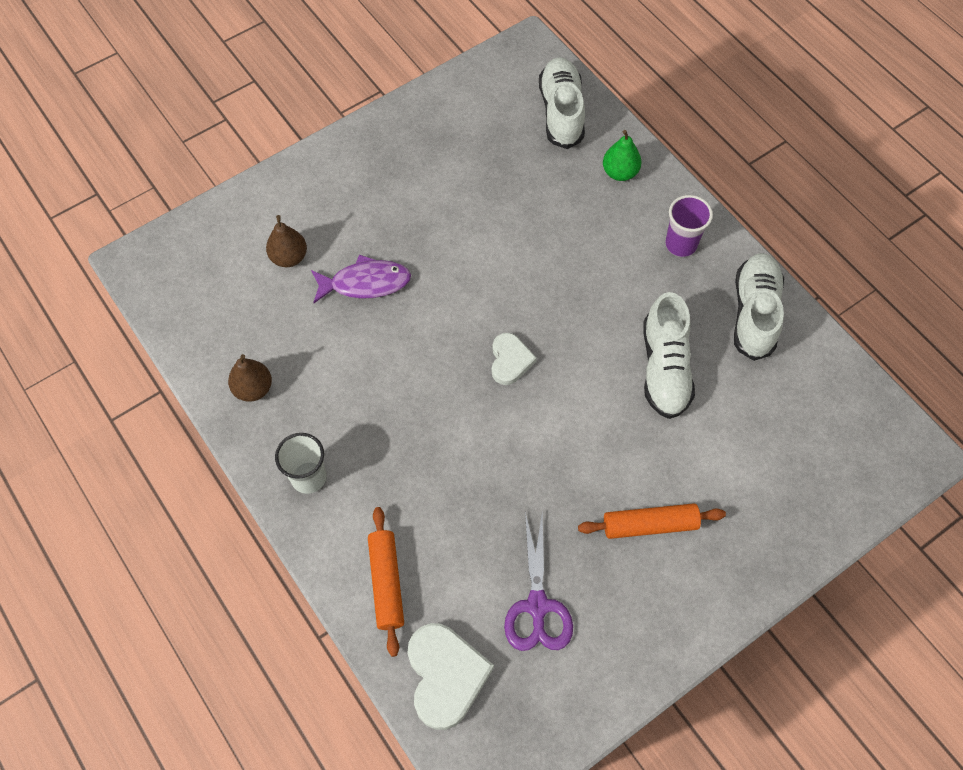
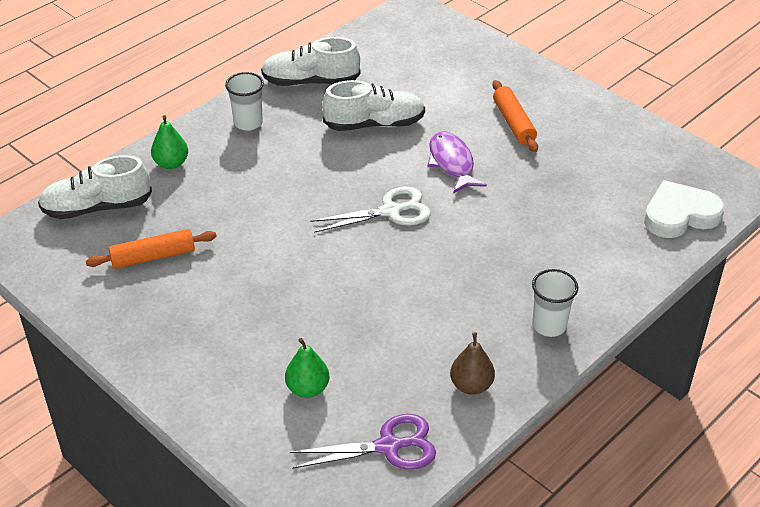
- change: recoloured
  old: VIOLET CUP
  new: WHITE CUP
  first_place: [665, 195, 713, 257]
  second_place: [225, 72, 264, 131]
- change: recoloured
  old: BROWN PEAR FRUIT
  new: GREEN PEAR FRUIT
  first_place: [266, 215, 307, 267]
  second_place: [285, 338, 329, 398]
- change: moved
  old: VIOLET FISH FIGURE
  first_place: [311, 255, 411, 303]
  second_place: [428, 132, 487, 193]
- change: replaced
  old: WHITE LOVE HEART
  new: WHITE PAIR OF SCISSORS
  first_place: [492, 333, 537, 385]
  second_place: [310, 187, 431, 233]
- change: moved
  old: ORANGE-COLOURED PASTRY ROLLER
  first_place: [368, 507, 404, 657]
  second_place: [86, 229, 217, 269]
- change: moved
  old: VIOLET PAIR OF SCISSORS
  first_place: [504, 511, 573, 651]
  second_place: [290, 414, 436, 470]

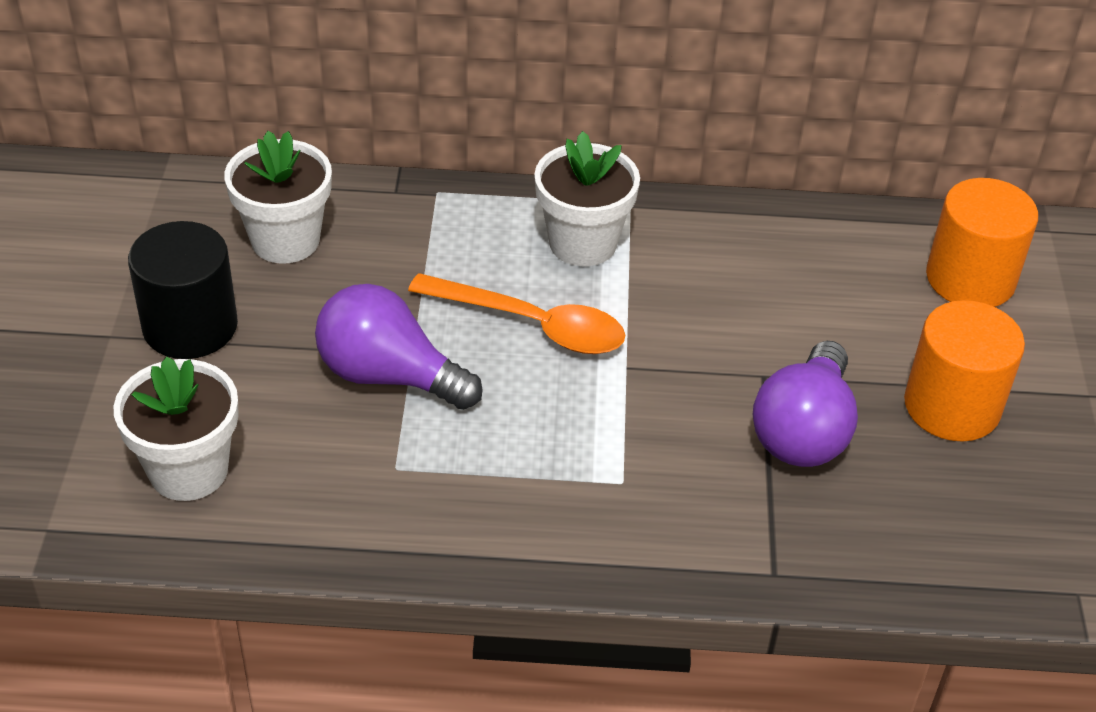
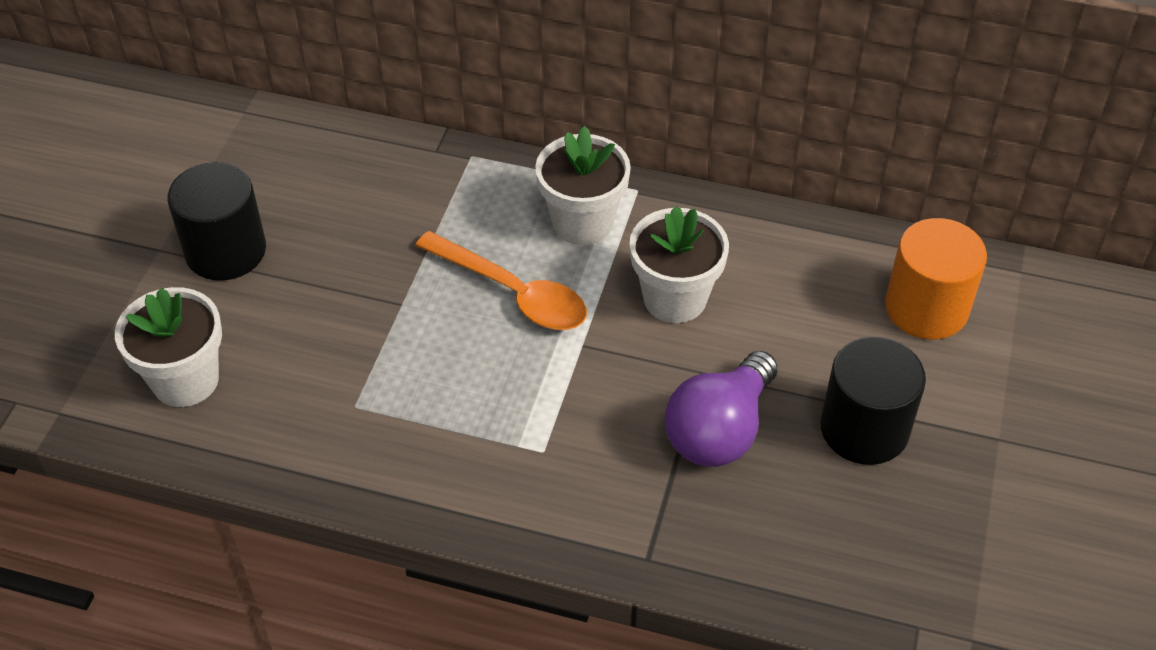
- change: moved
  old: WHITE PLANT POT
  first_place: [224, 131, 332, 264]
  second_place: [630, 206, 729, 323]
- change: removed
  old: VIOLET LIGHTBULB
  first_place: [315, 284, 483, 410]
- change: recoloured
  old: ORANGE-COLOURED SOLID CYLINDER
  new: JET-BLACK SOLID CYLINDER
  first_place: [904, 300, 1025, 442]
  second_place: [820, 337, 926, 465]

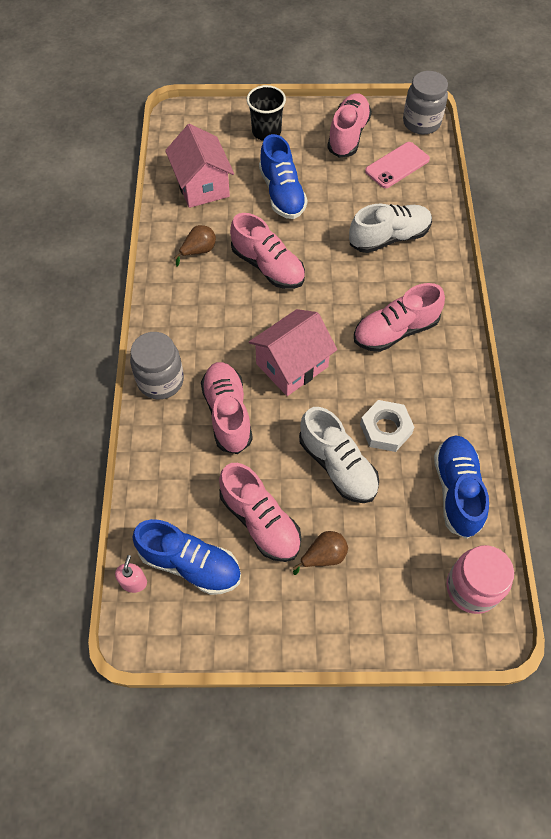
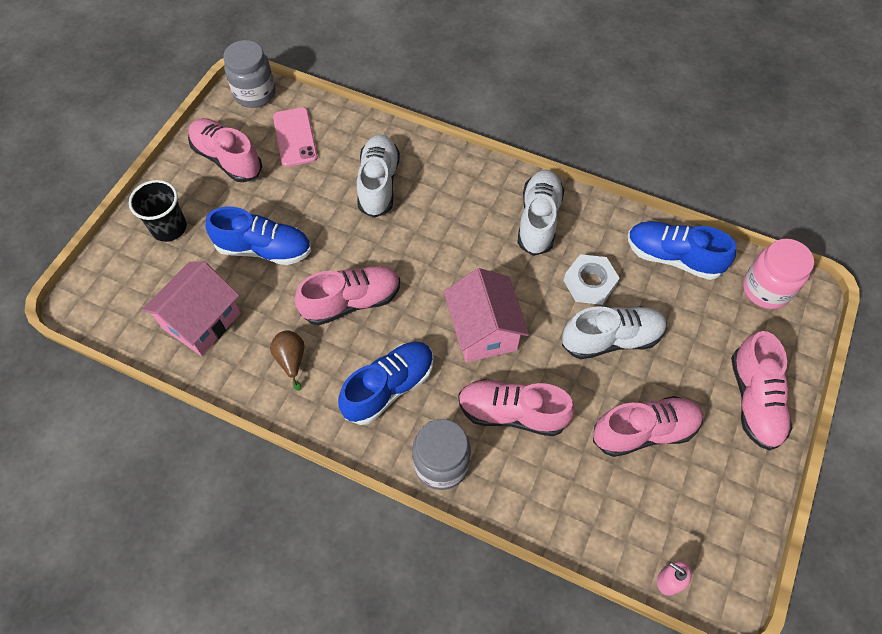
- change: turned
  old: PINK HOUSE
  first_place: [165, 124, 234, 208]
  second_place: [142, 262, 241, 356]
  degrees: -60
- change: moved
  old: PINK SNEAKER
  first_place: [354, 283, 445, 352]
  second_place: [731, 331, 792, 451]
- change: moved
  old: BLUE SNEAKER
  first_place: [132, 519, 241, 595]
  second_place: [338, 342, 434, 425]
- change: removed
  old: BROWN PEAR FRUIT
  first_place: [293, 531, 348, 575]
- change: added
  new: WHITE SNEAKER
  second_place: [517, 170, 564, 256]

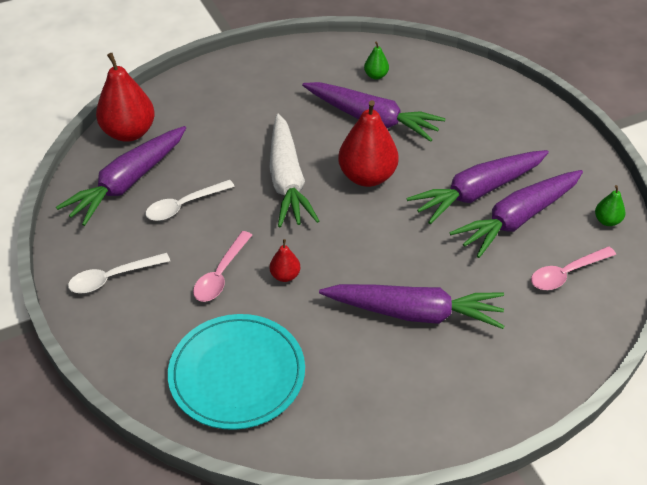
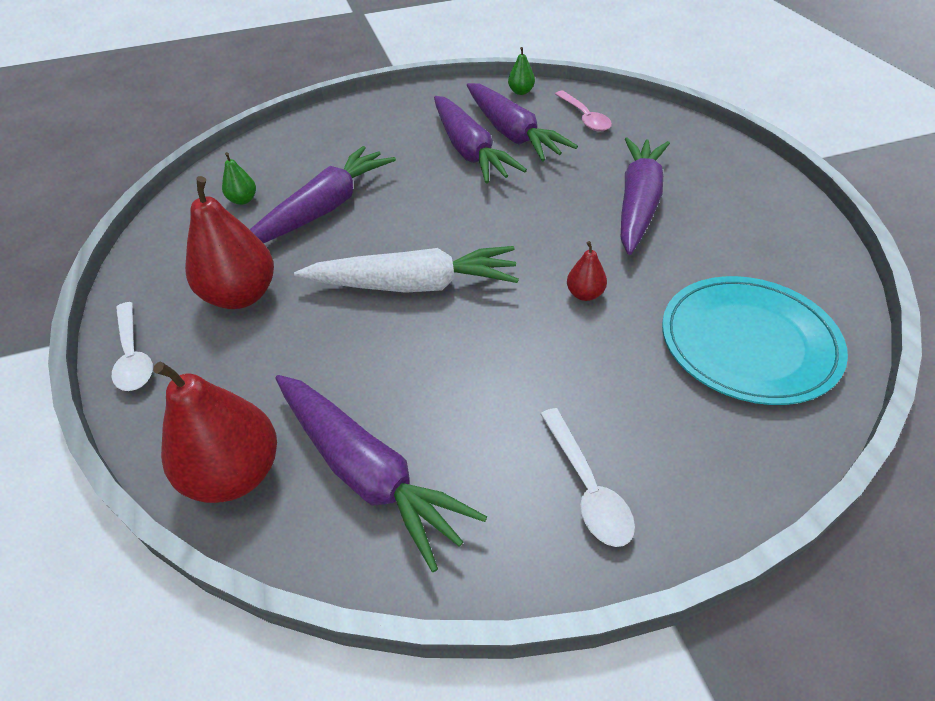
- change: moved
  old: RED PEAR FRUIT
  first_place: [338, 100, 399, 187]
  second_place: [185, 176, 274, 309]
- change: moved
  old: WHITE TABLESPOON
  first_place: [145, 180, 235, 221]
  second_place: [112, 302, 153, 391]
- change: removed
  old: PINK TABLESPOON
  first_place: [193, 231, 252, 302]

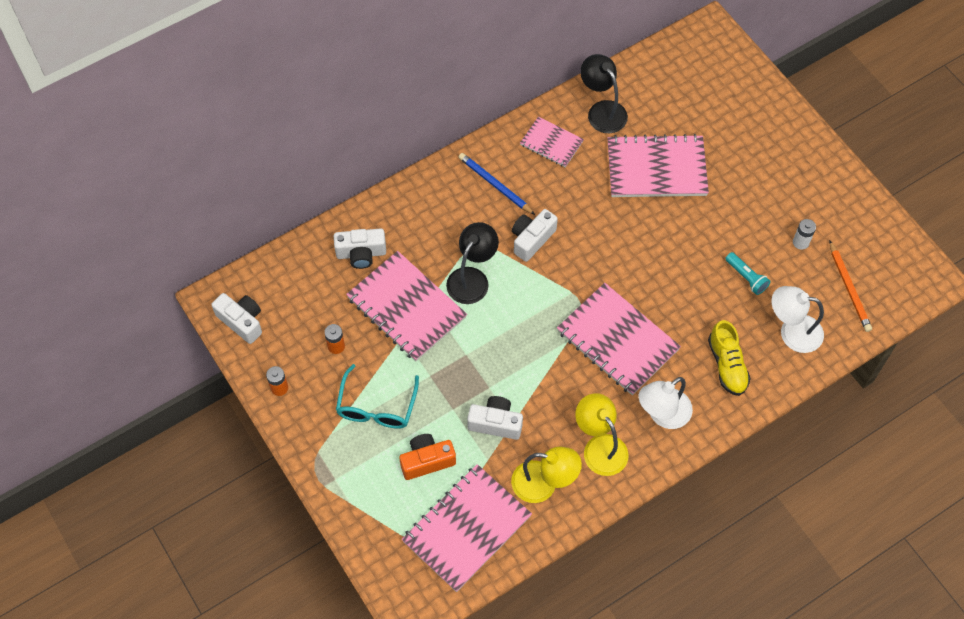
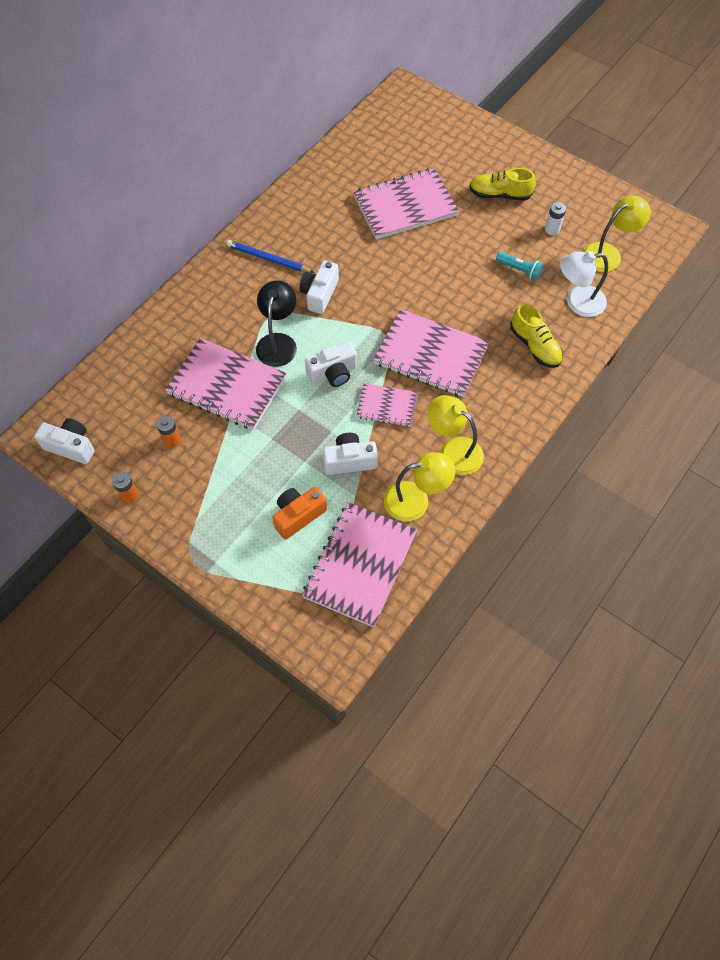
- change: removed
  old: JET-BLACK READING LAMP
  first_place: [580, 54, 628, 133]
- change: moved
  old: PINK NOTEBOOK
  first_place: [520, 117, 584, 167]
  second_place: [356, 383, 418, 427]
- change: moved
  old: WHITE PHOTO CAMERA
  first_place: [334, 228, 386, 269]
  second_place: [305, 341, 357, 387]
- change: replaced
  old: ORANGE-COLOURED LEAD PENCIL
  new: GOLDEN READING LAMP
  first_place: [829, 240, 872, 332]
  second_place: [583, 195, 651, 272]
- change: removed
  old: TEAL EYEGLASSES
  first_place: [336, 364, 419, 429]
- change: removed
  old: WHITE READING LAMP
  first_place: [639, 377, 693, 429]
- change: added
  new: GOLDEN SNEAKER
  second_place: [469, 168, 536, 201]

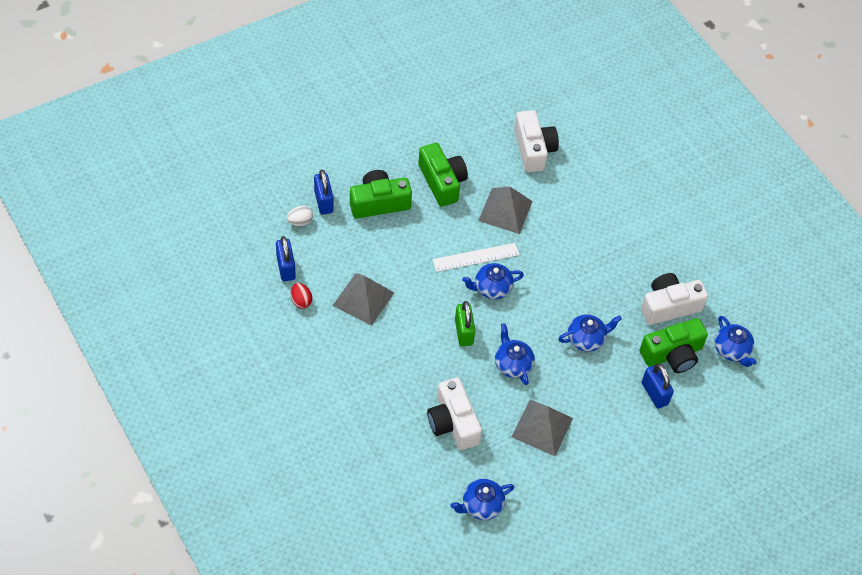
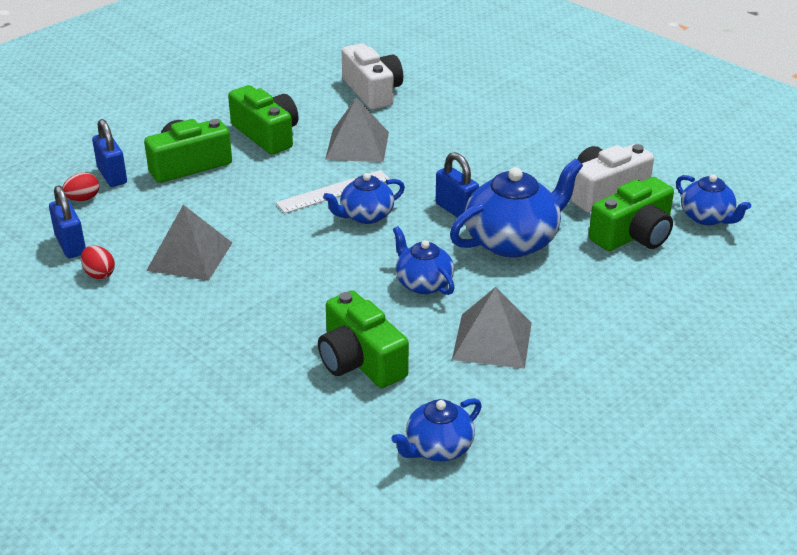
- change: recoloured
  old: WHITE TOY EGG
  new: RED TOY EGG
  first_place: [287, 206, 313, 226]
  second_place: [62, 173, 99, 201]
- change: removed
  old: GREEN PADLOCK
  first_place: [455, 301, 475, 346]
- change: resized
  old: BLUE CHINA TEAPOT
  first_place: [559, 314, 622, 352]
  second_place: [450, 159, 583, 257]
  factor: 1.7
- change: moved
  old: BLUE PADLOCK
  first_place: [642, 364, 674, 409]
  second_place: [436, 152, 479, 218]
- change: recoloured
  old: WHITE PHOTO CAMERA
  new: GREEN PHOTO CAMERA
  first_place: [427, 378, 482, 450]
  second_place: [318, 290, 409, 388]

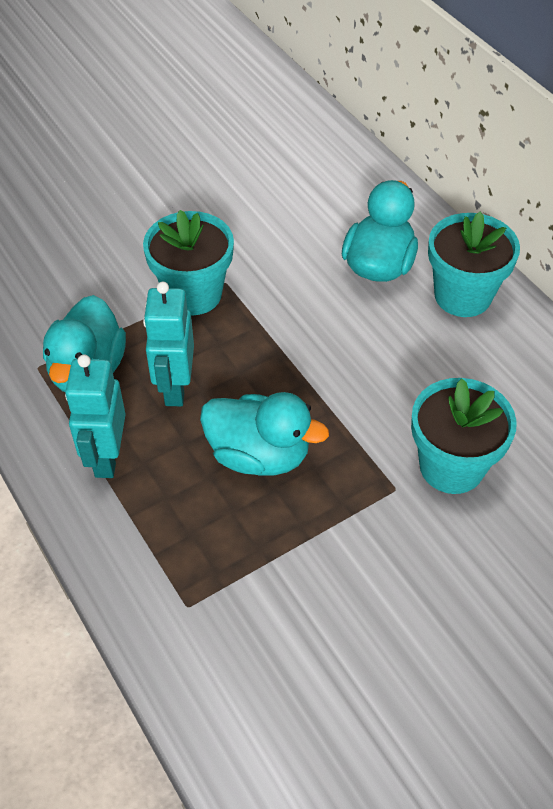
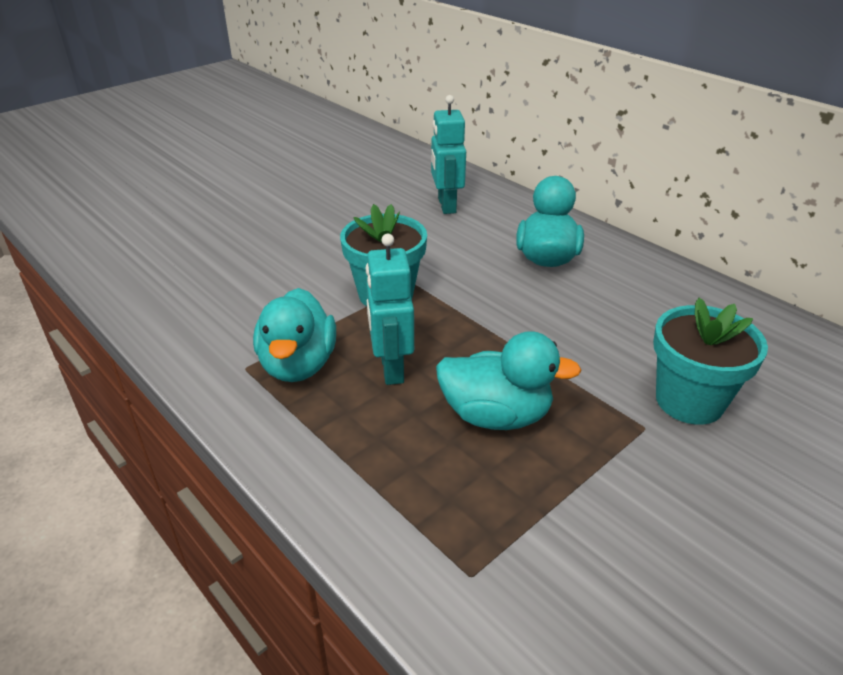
- change: removed
  old: TEAL PLANT POT
  first_place: [428, 212, 520, 317]
- change: moved
  old: TEAL ROBOT
  first_place: [65, 354, 126, 478]
  second_place: [431, 95, 466, 214]

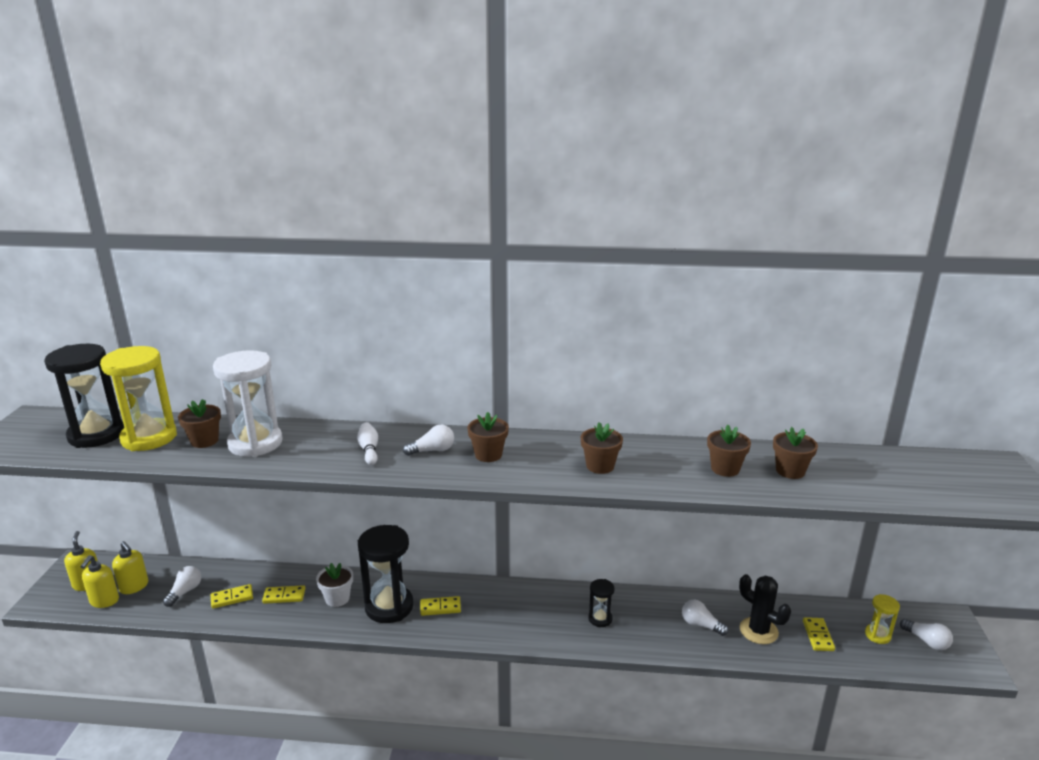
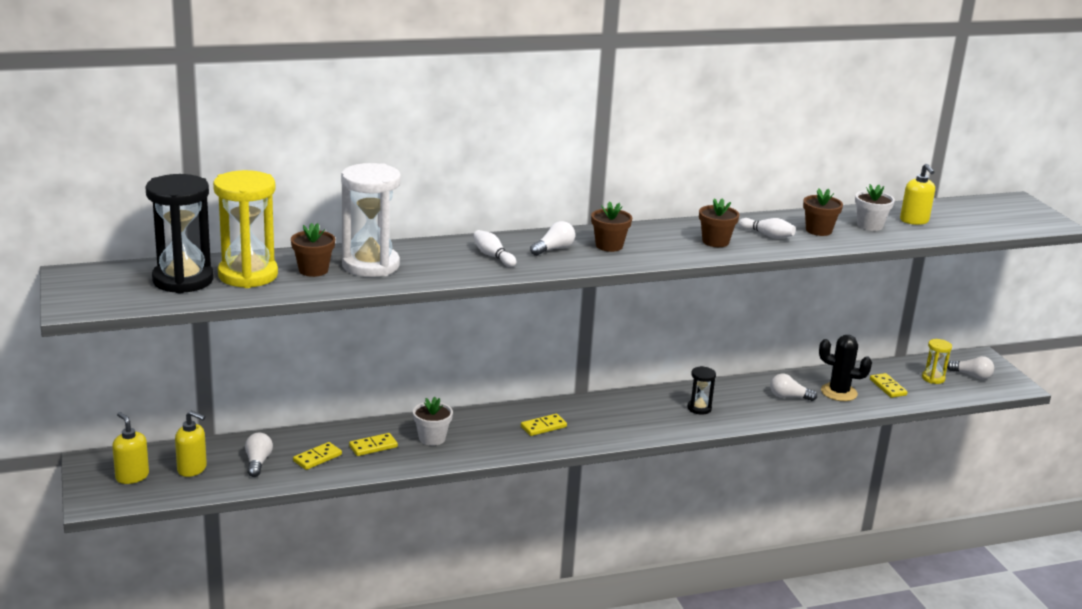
- change: recoloured
  old: BROWN PLANT POT
  new: WHITE PLANT POT
  first_place: [773, 427, 818, 479]
  second_place: [855, 184, 895, 231]
- change: removed
  old: JET-BLACK SANDGLASS
  first_place: [358, 525, 414, 623]
- change: moved
  old: GOLDEN SOAP DISPENSER
  first_place: [80, 555, 119, 608]
  second_place: [900, 164, 935, 225]
- change: added
  new: WHITE TENPIN
  second_place: [738, 218, 796, 239]

